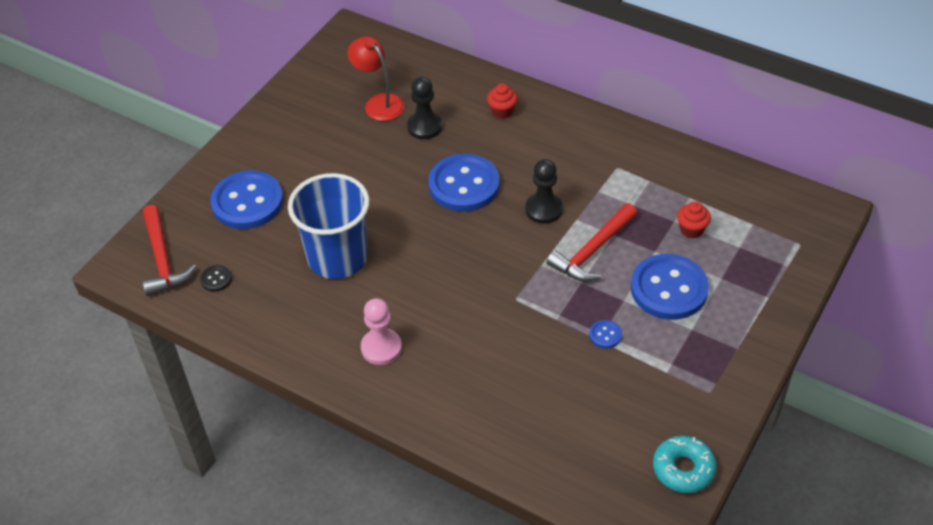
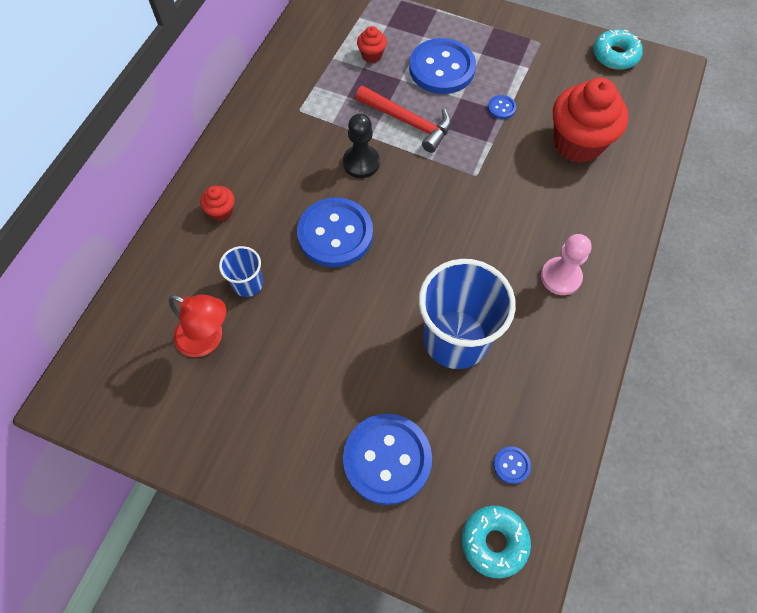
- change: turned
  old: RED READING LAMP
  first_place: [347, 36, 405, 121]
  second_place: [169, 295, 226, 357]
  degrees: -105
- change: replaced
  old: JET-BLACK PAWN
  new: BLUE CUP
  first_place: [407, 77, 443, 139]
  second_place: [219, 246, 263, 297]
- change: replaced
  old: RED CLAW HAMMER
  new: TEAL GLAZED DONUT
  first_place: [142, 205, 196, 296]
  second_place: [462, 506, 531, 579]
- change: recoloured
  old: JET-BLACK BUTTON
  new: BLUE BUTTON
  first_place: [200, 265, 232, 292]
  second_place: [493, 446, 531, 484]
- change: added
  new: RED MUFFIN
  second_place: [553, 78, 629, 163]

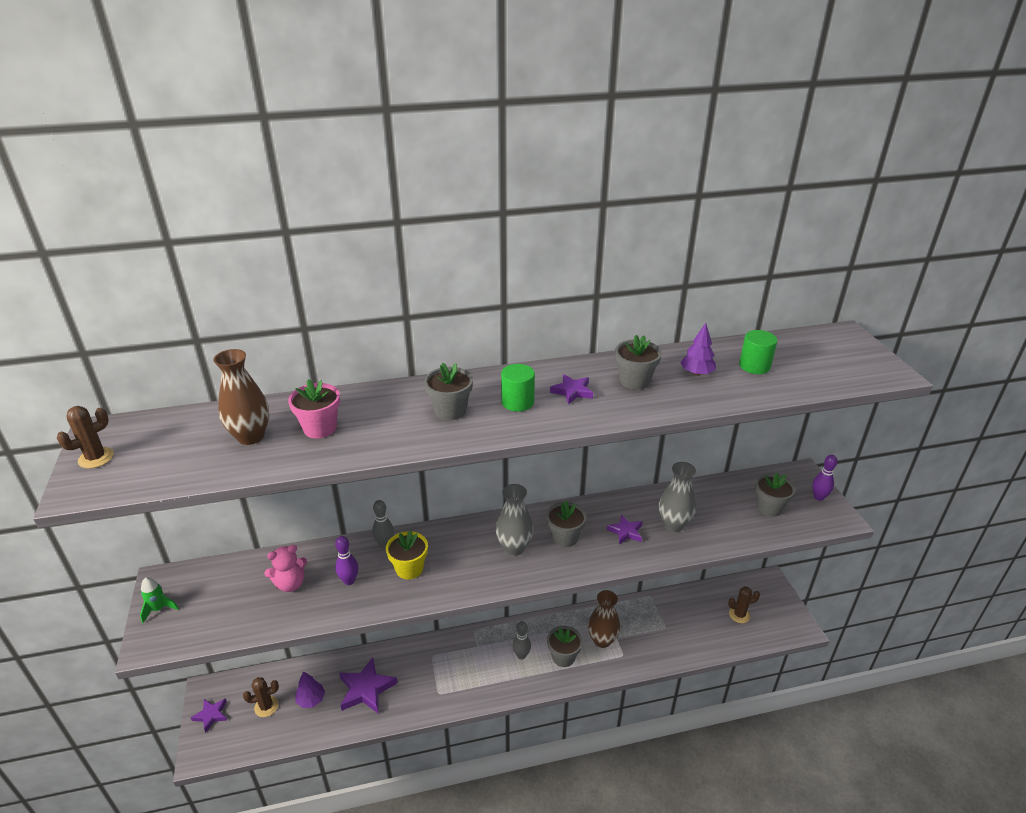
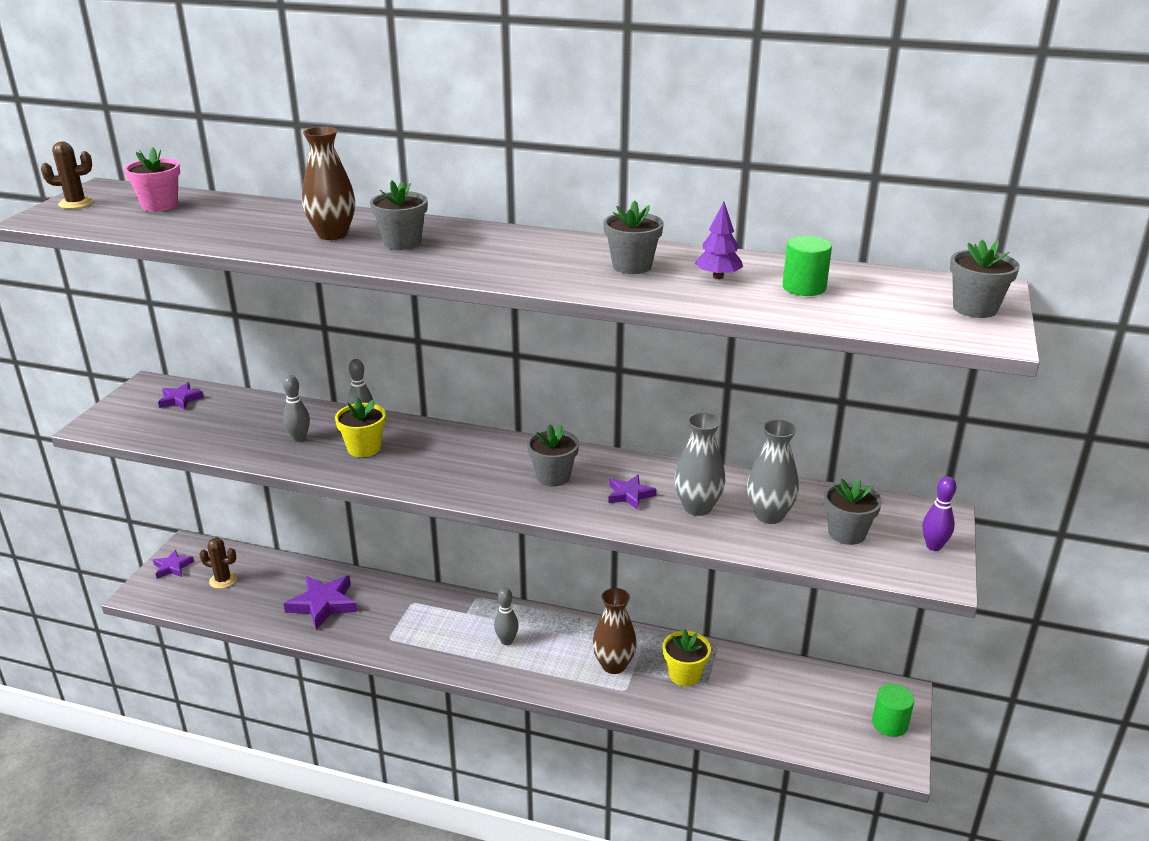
- change: moved
  old: BROWN FLOWER VASE
  first_place: [213, 349, 269, 445]
  second_place: [302, 126, 355, 240]
- change: moved
  old: GREEN SOLID CYLINDER
  first_place: [501, 364, 535, 412]
  second_place: [872, 684, 914, 737]
- change: moved
  old: VIOLET STAR SHAPE
  first_place: [550, 374, 593, 405]
  second_place: [158, 382, 204, 410]
- change: moved
  old: PINK PLANT POT
  first_place: [288, 379, 340, 438]
  second_place: [124, 147, 180, 212]
- change: moved
  old: GRAY FLOWER VASE
  first_place: [496, 484, 534, 556]
  second_place: [747, 420, 799, 524]
- change: recoloured
  old: VIOLET TENPIN
  new: GRAY TENPIN
  first_place: [335, 536, 358, 585]
  second_place: [283, 375, 310, 442]
- change: removed
  old: PINK STUFFED BEAR
  first_place: [264, 545, 307, 592]
- change: removed
  old: GREEN SPACESHIP
  first_place: [140, 577, 179, 623]
- change: removed
  old: BROWN CACTUS
  first_place: [728, 586, 760, 623]
- change: moved
  old: GRAY PLANT POT
  first_place: [547, 626, 583, 667]
  second_place: [950, 240, 1020, 318]
- change: removed
  old: VIOLET FIR TREE
  first_place: [296, 671, 325, 708]
- change: added
  new: GOLDEN PLANT POT
  second_place: [663, 629, 711, 686]

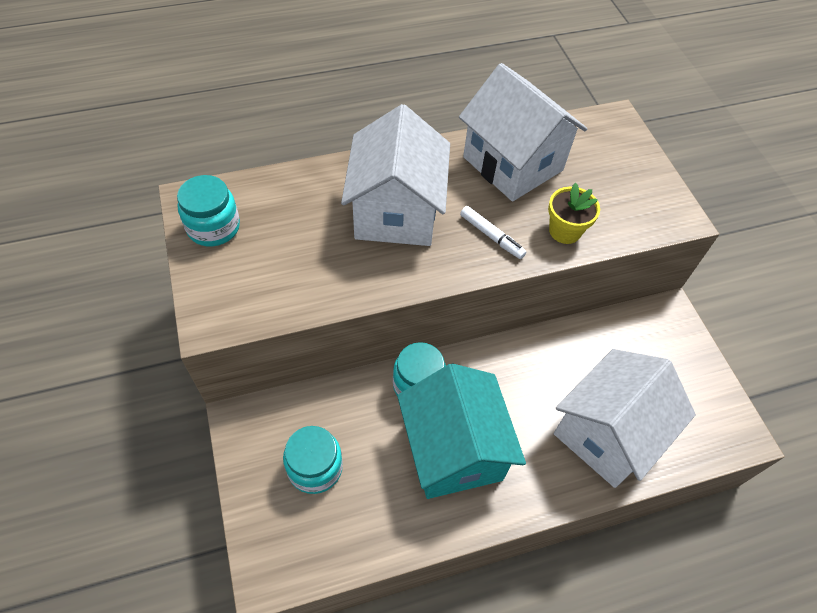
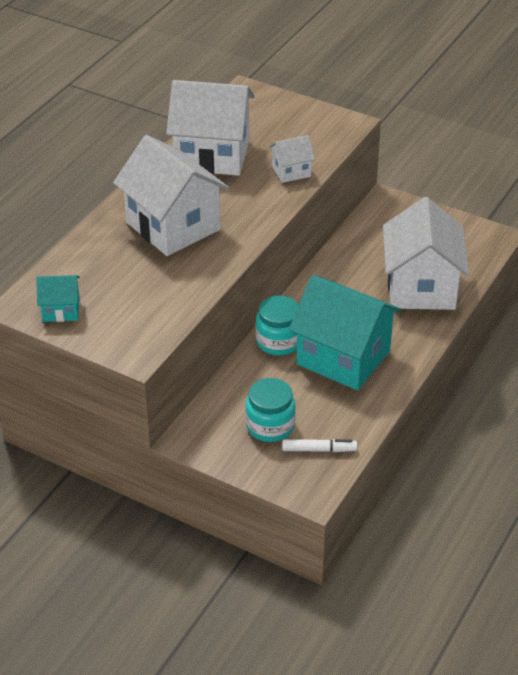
- change: replaced
  old: TEAL JAM JAR
  new: TEAL HOUSE
  first_place: [177, 175, 240, 246]
  second_place: [36, 275, 80, 322]
- change: replaced
  old: GOLDEN PLANT POT
  new: WHITE HOUSE
  first_place: [548, 183, 600, 244]
  second_place: [269, 135, 315, 183]
- change: moved
  old: WHITE MARKER PEN
  first_place: [460, 206, 527, 259]
  second_place: [282, 439, 357, 452]

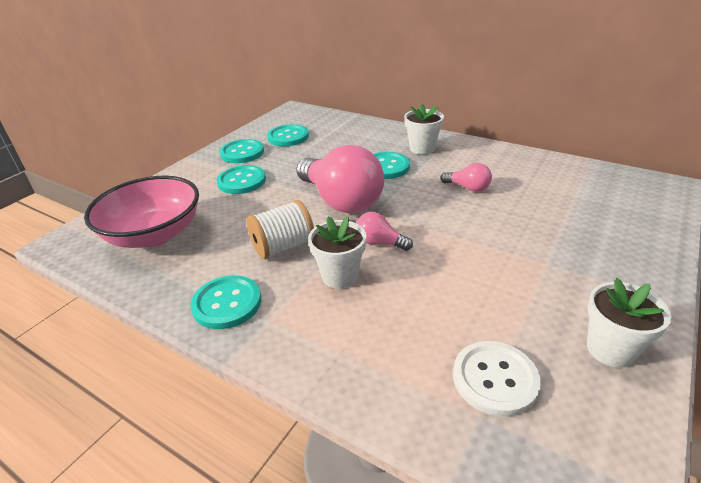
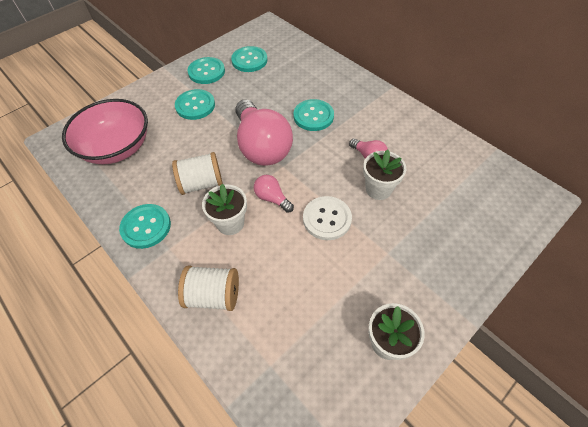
- change: moved
  old: WHITE PLANT POT
  first_place: [404, 104, 444, 155]
  second_place: [363, 149, 406, 200]
- change: moved
  old: WHITE BUTTON
  first_place: [453, 341, 541, 417]
  second_place: [303, 196, 352, 240]
- change: added
  new: WHITE REEL OF THREAD
  second_place: [178, 265, 239, 311]

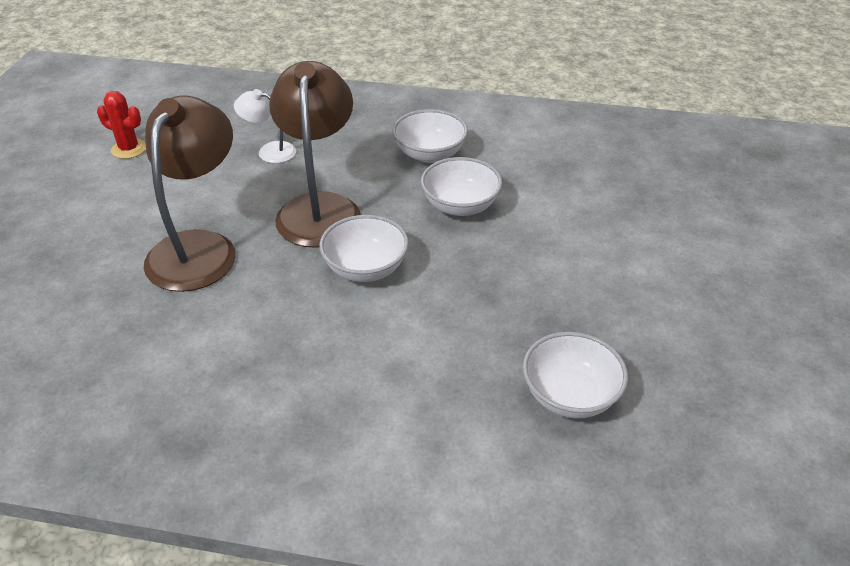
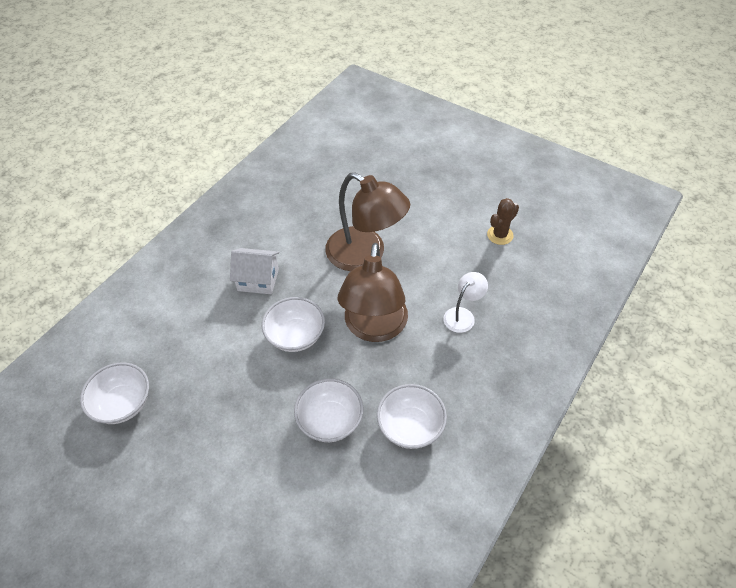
- change: turned
  old: BROWN READING LAMP
  first_place: [269, 61, 361, 248]
  second_place: [337, 243, 408, 342]
  degrees: 75
- change: recoloured
  old: RED CACTUS
  new: BROWN CACTUS
  first_place: [97, 91, 146, 159]
  second_place: [487, 198, 519, 245]
- change: added
  new: WHITE HOUSE
  second_place: [230, 248, 279, 294]

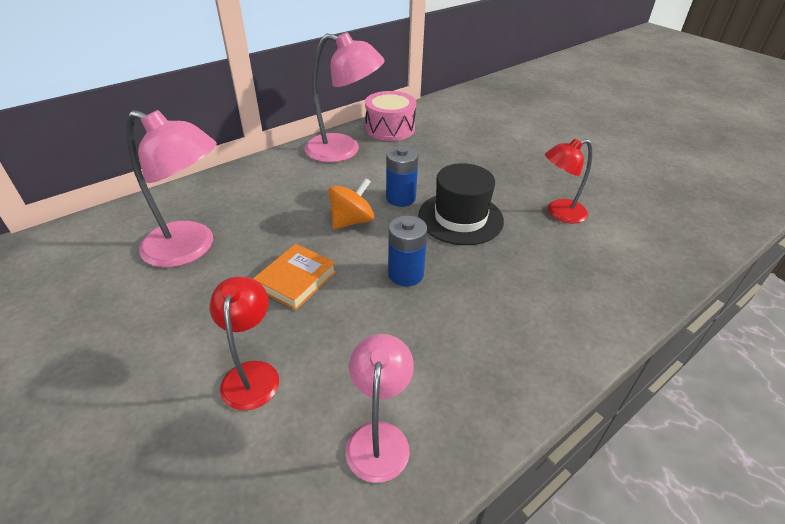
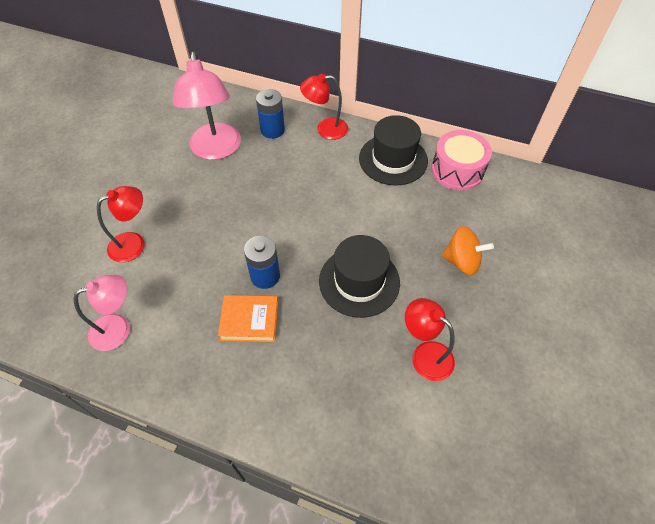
- change: replaced
  old: PINK READING LAMP
  new: JET-BLACK TALL HAT
  first_place: [304, 32, 385, 163]
  second_place: [359, 115, 428, 186]
- change: moved
  old: BLUE BATTERY
  first_place: [386, 146, 418, 207]
  second_place: [256, 89, 285, 139]
- change: moved
  old: ORANGE-COLOURED WHIRLIGIG
  first_place: [328, 178, 374, 229]
  second_place: [442, 226, 494, 276]
- change: moved
  old: ORANGE-COLOURED HARDCOVER
  first_place: [253, 244, 336, 310]
  second_place: [218, 295, 278, 342]
- change: added
  new: RED READING LAMP
  second_place: [300, 74, 348, 140]

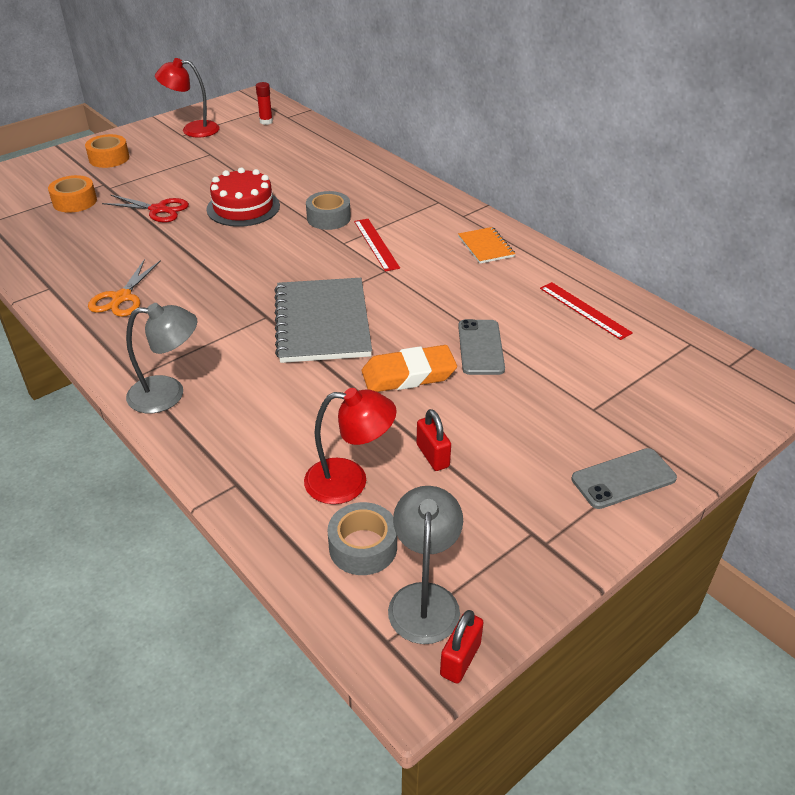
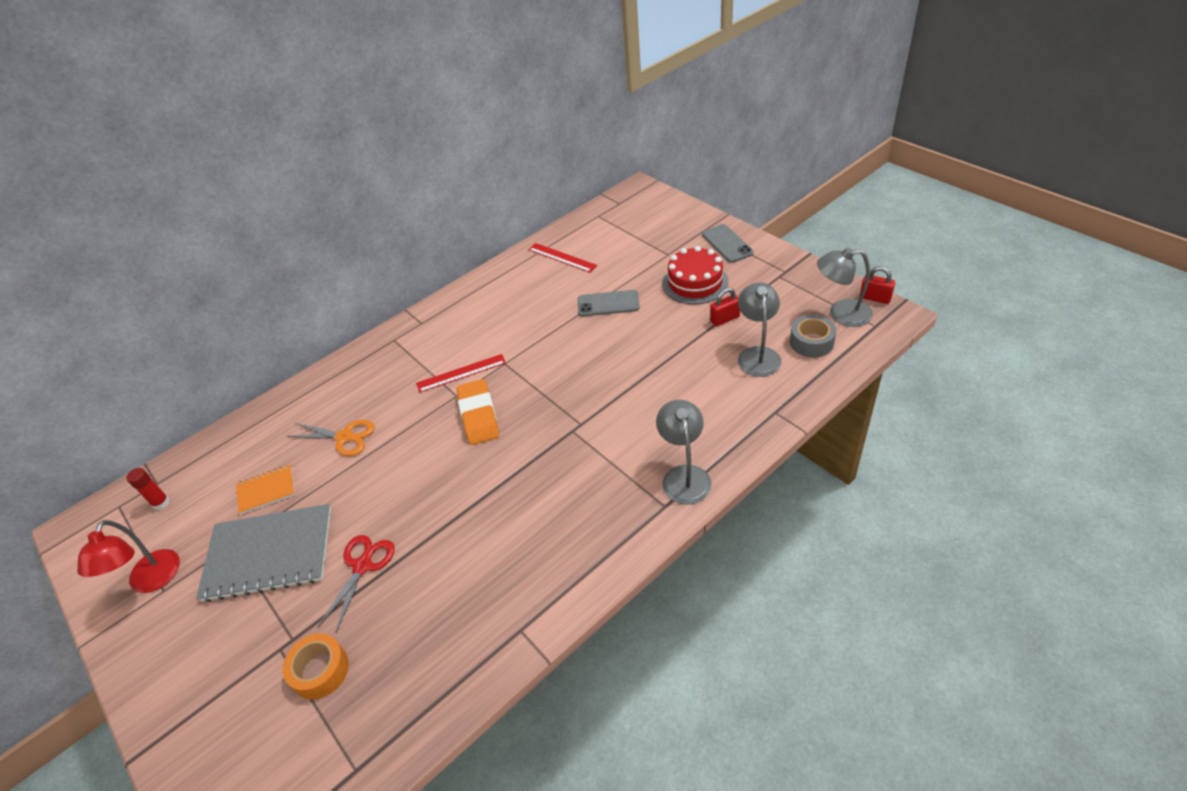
- change: removed
  old: ORANGE-COLOURED STICKY TAPE
  first_place: [85, 134, 129, 168]
- change: moved
  old: RED GATEAU
  first_place: [206, 167, 280, 227]
  second_place: [662, 246, 729, 304]
- change: removed
  old: GRAY STICKY TAPE
  first_place: [306, 191, 351, 230]
- change: moved
  old: ORANGE-COLOURED NOTEBOOK
  first_place: [458, 227, 515, 264]
  second_place: [236, 465, 295, 514]
- change: moved
  old: ORANGE-COLOURED PAIR OF SCISSORS
  first_place: [88, 259, 161, 317]
  second_place: [287, 420, 375, 456]
- change: moved
  old: GRAY NOTEBOOK
  first_place: [274, 278, 372, 363]
  second_place: [196, 504, 331, 602]
- change: turned
  old: RED RULER
  first_place: [540, 282, 633, 340]
  second_place: [528, 243, 597, 272]
  degrees: 75
- change: moved
  old: ORANGE-COLOURED PENCIL ERASER
  first_place: [362, 345, 457, 392]
  second_place: [457, 379, 499, 445]
- change: recoloured
  old: RED READING LAMP
  new: GRAY READING LAMP
  first_place: [304, 388, 397, 504]
  second_place: [738, 282, 781, 377]

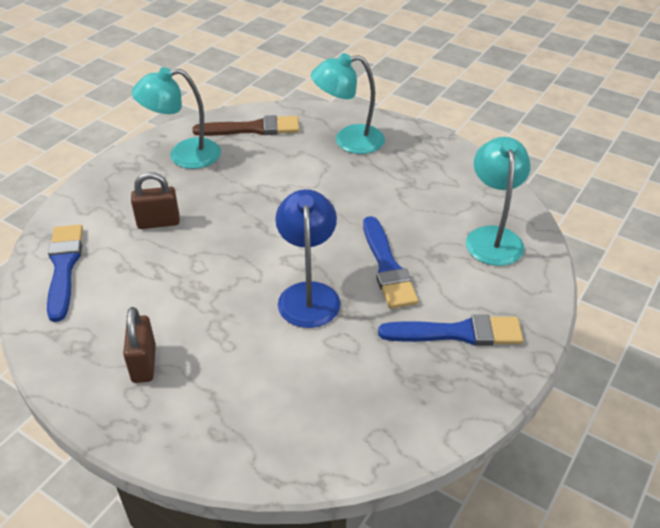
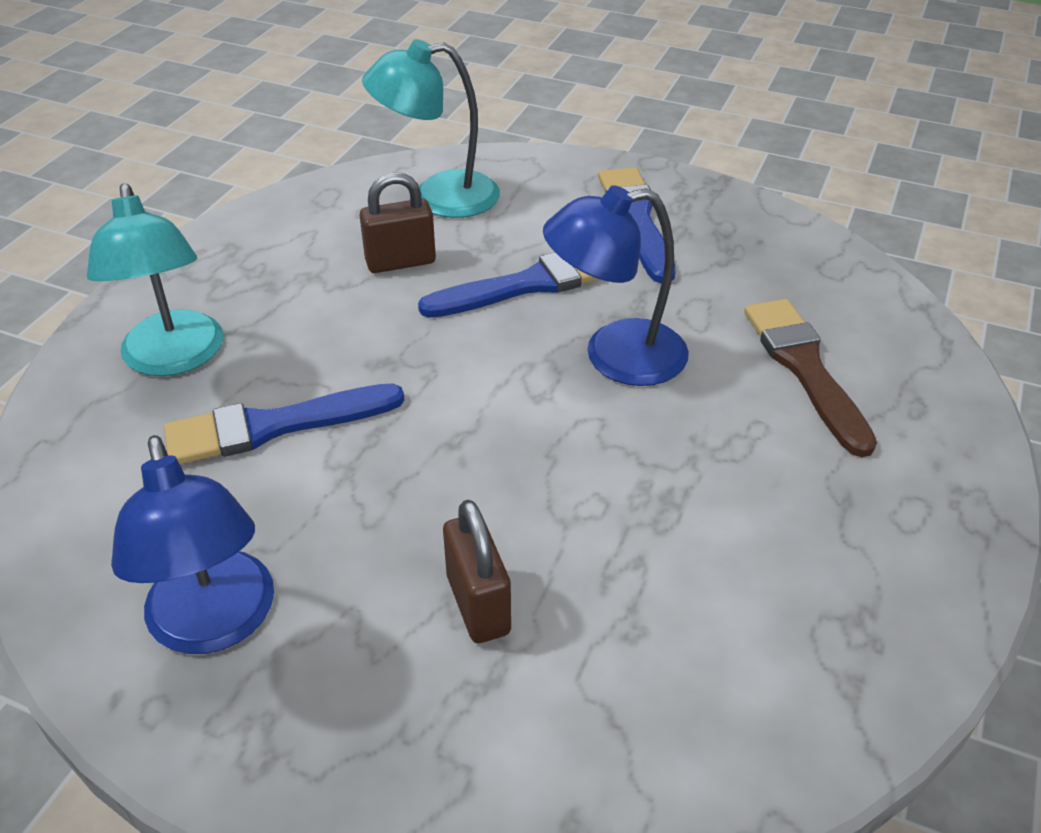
- change: recoloured
  old: TEAL READING LAMP
  new: BLUE READING LAMP
  first_place: [132, 67, 221, 169]
  second_place: [111, 435, 274, 654]
- change: moved
  old: BROWN PAINT BRUSH
  first_place: [192, 115, 300, 136]
  second_place: [744, 299, 877, 457]
- change: moved
  old: BLUE PAINT BRUSH
  first_place: [47, 225, 83, 322]
  second_place: [164, 384, 405, 464]
- change: moved
  old: BROWN PADLOCK
  first_place: [123, 307, 156, 383]
  second_place: [359, 173, 436, 273]

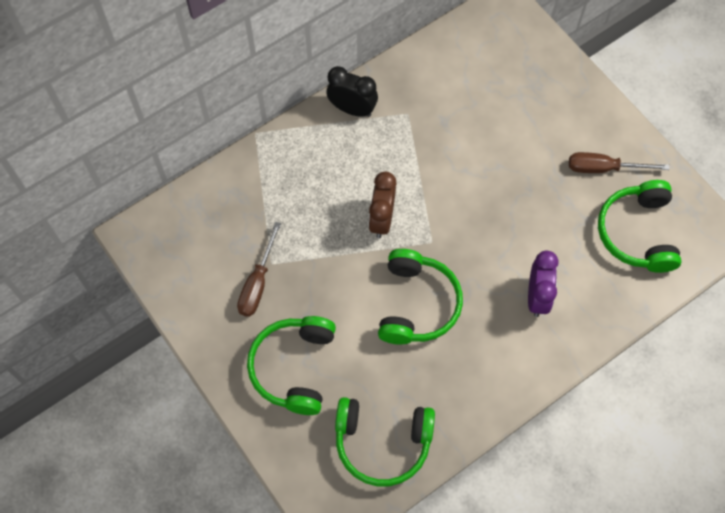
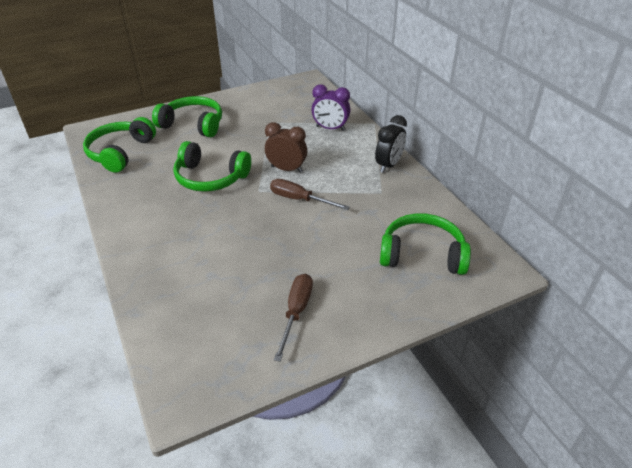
- change: moved
  old: GREEN HEADSET
  first_place: [598, 180, 681, 273]
  second_place: [380, 213, 471, 275]
- change: moved
  old: BROWN SCREWDRIVER
  first_place: [237, 222, 281, 317]
  second_place: [270, 179, 350, 210]
- change: moved
  old: VIOLET CLOCK
  first_place: [528, 251, 558, 317]
  second_place: [311, 84, 350, 131]

